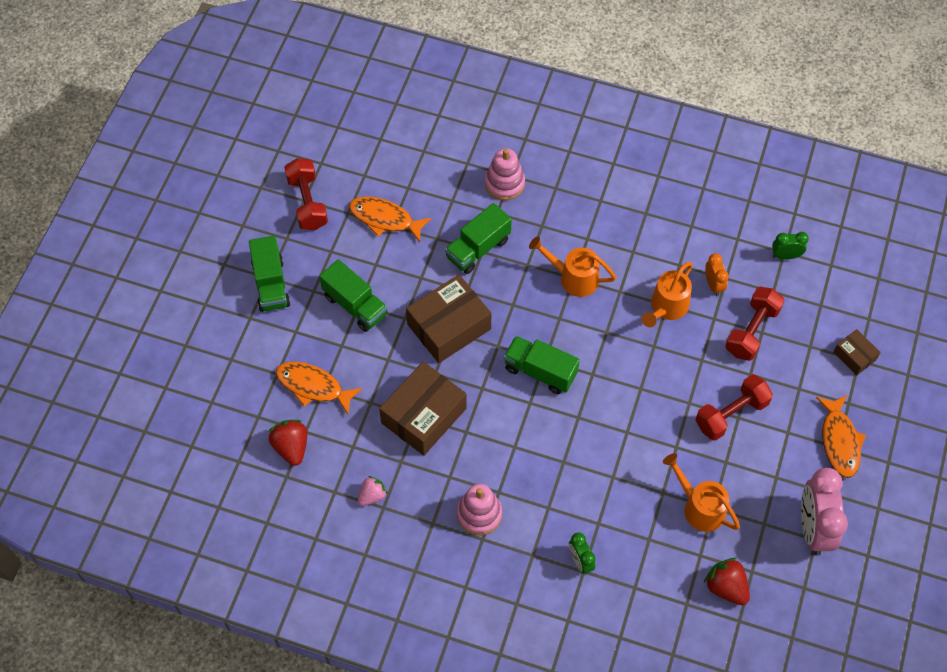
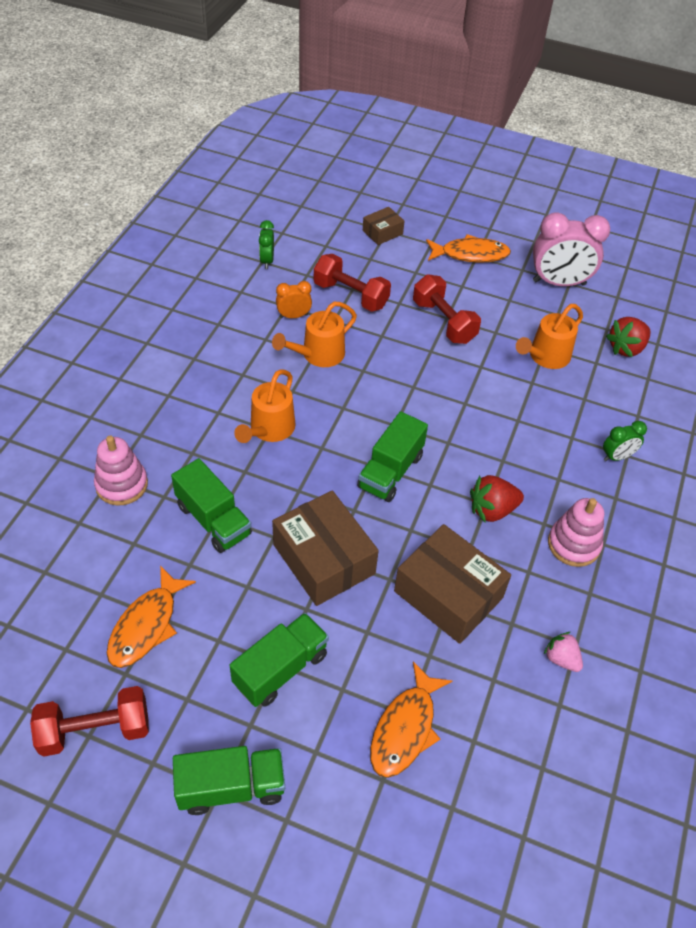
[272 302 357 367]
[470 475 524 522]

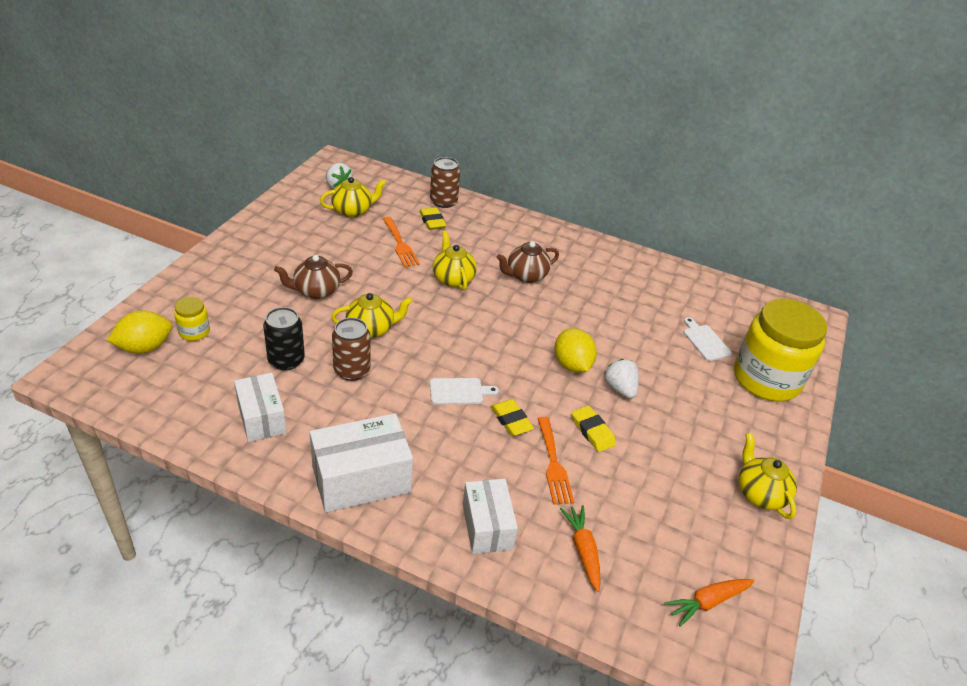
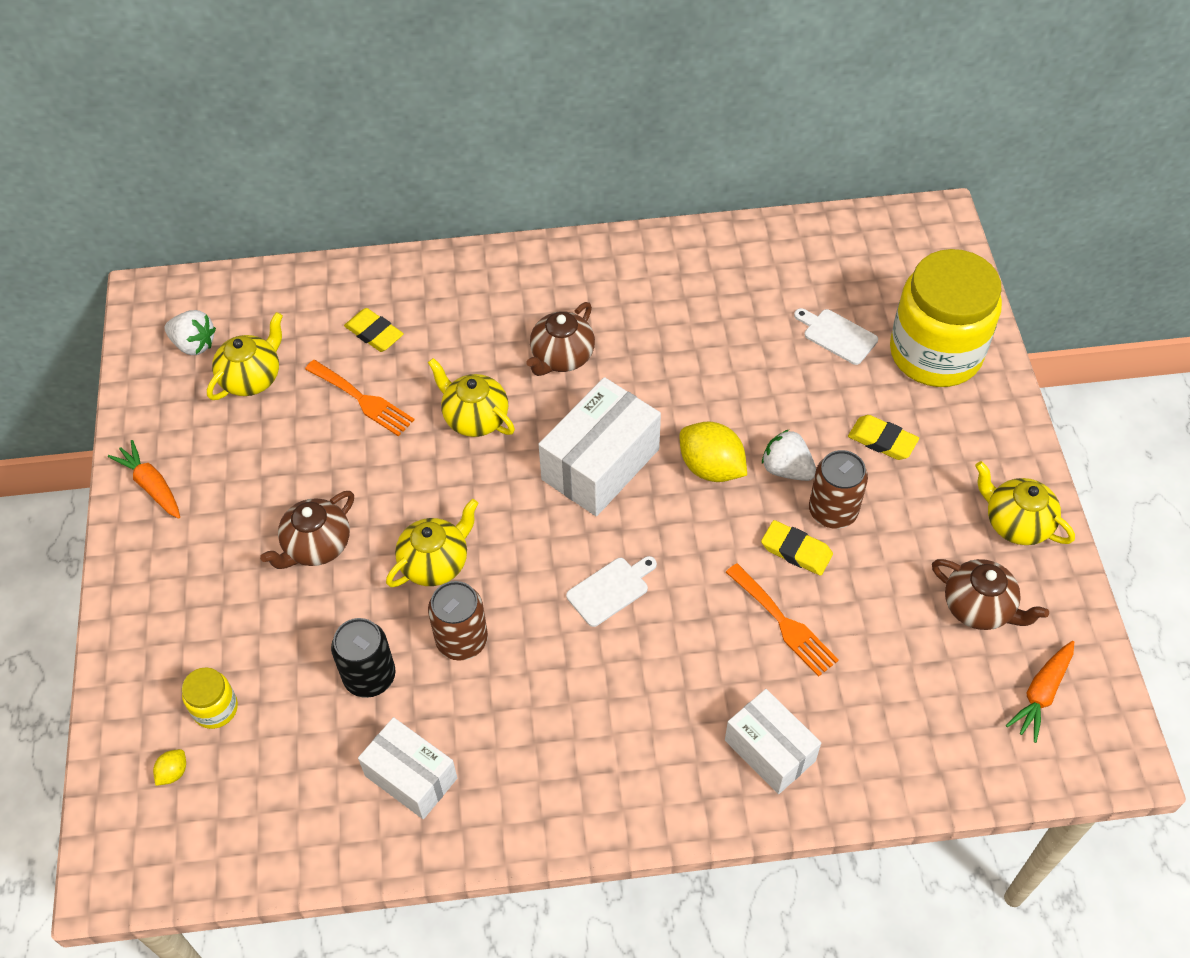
[108 440 180 519]
[153 749 186 786]
[538 377 661 516]
[809 450 868 529]
[848 415 919 460]
[932 559 1049 630]

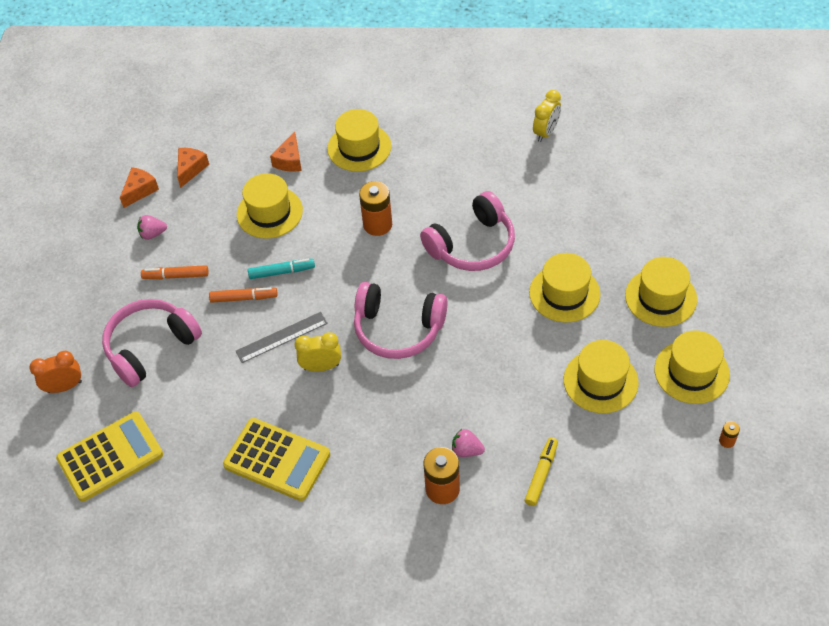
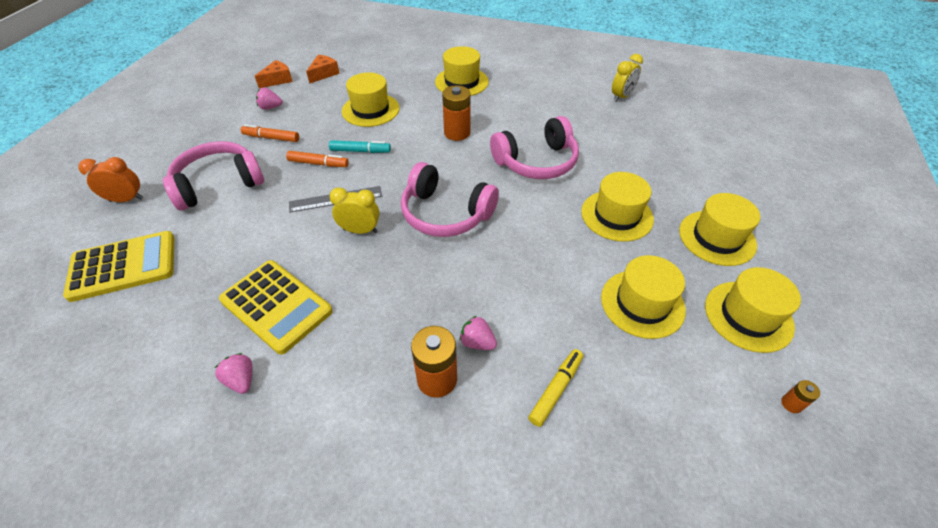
[215 353 252 394]
[270 132 302 171] (first image)

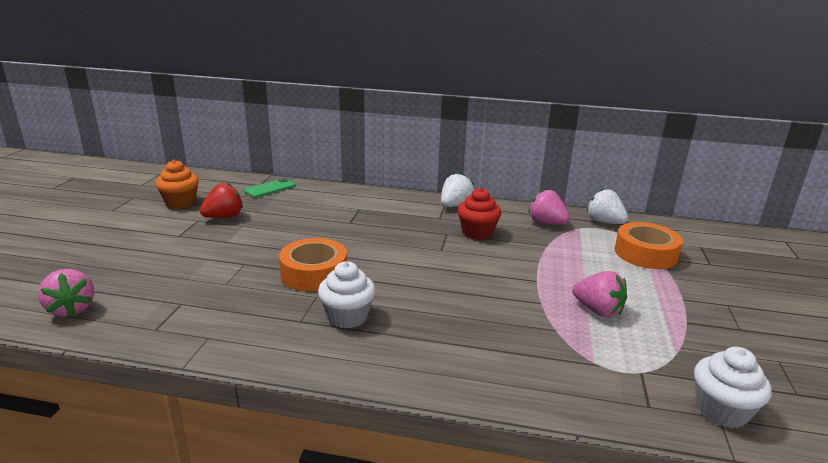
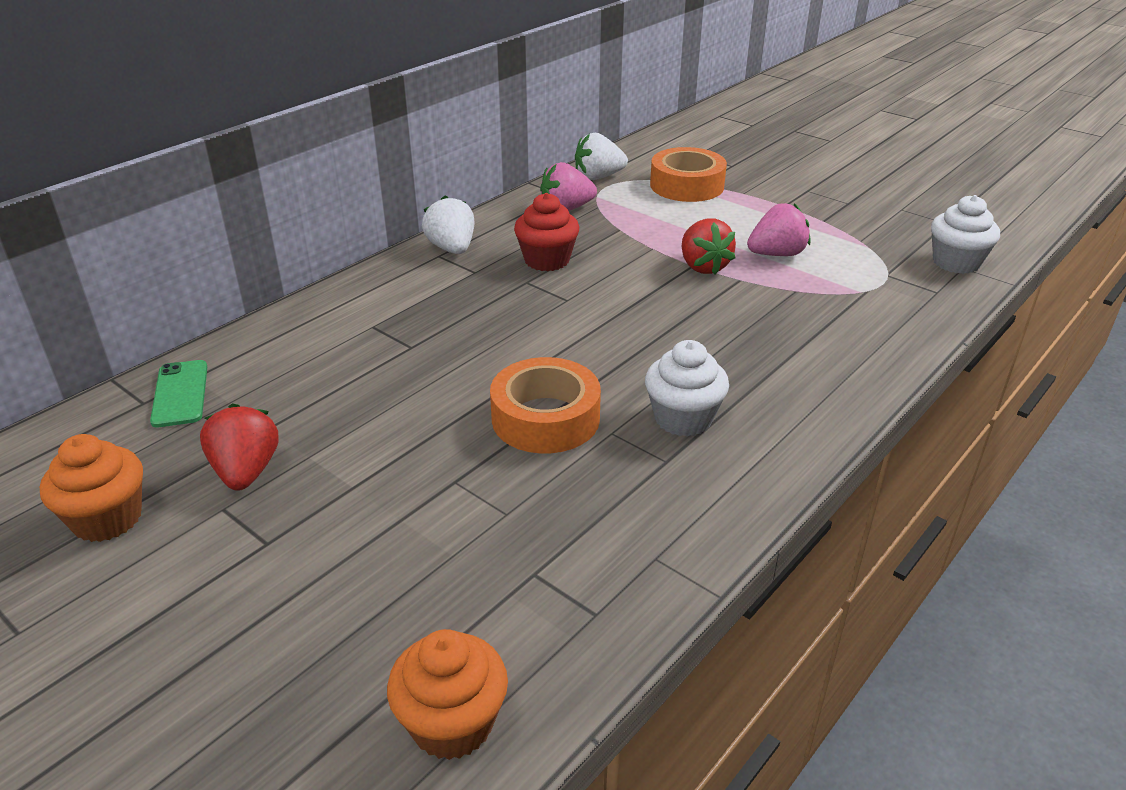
[387 629 508 760]
[682 218 736 274]

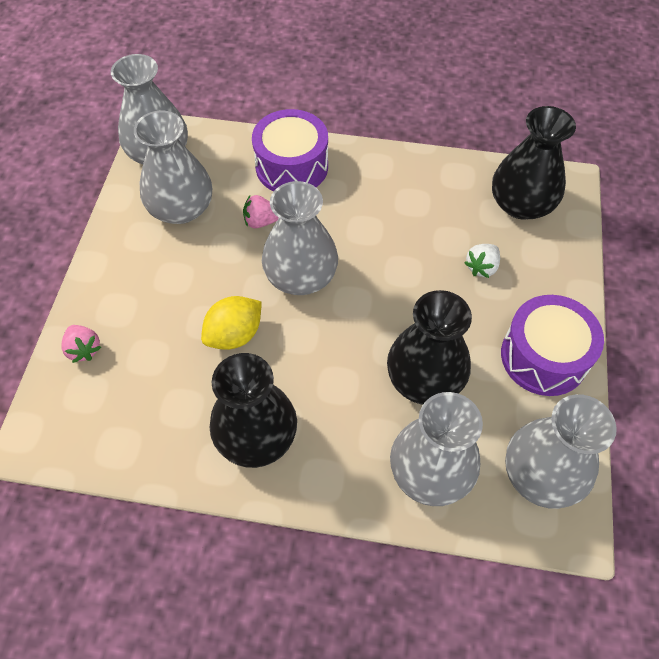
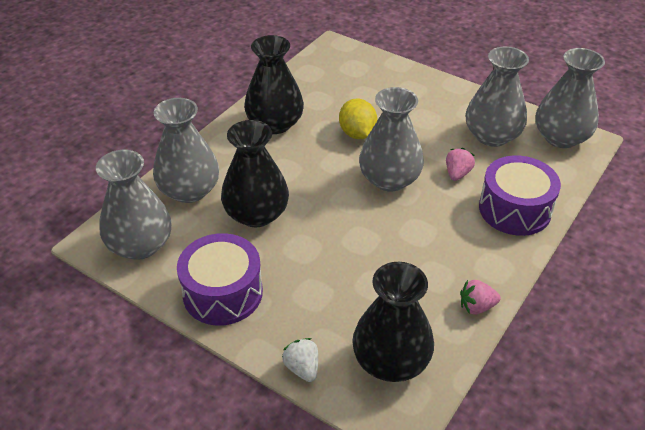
[282 338 318 382]
[460 280 501 315]

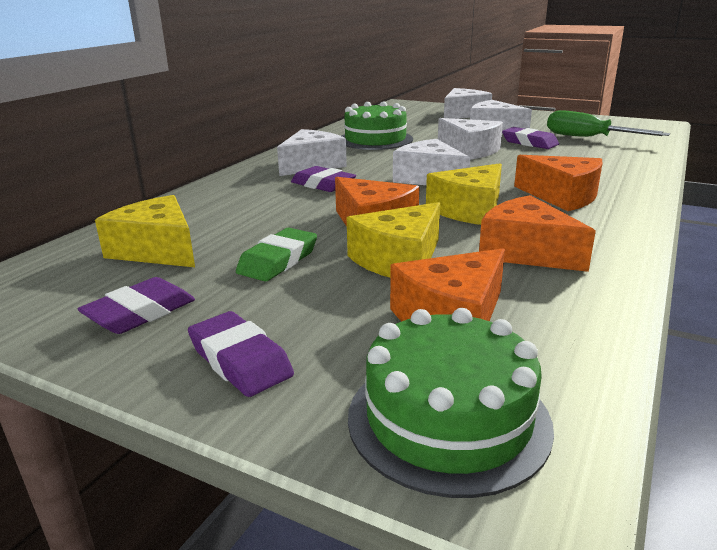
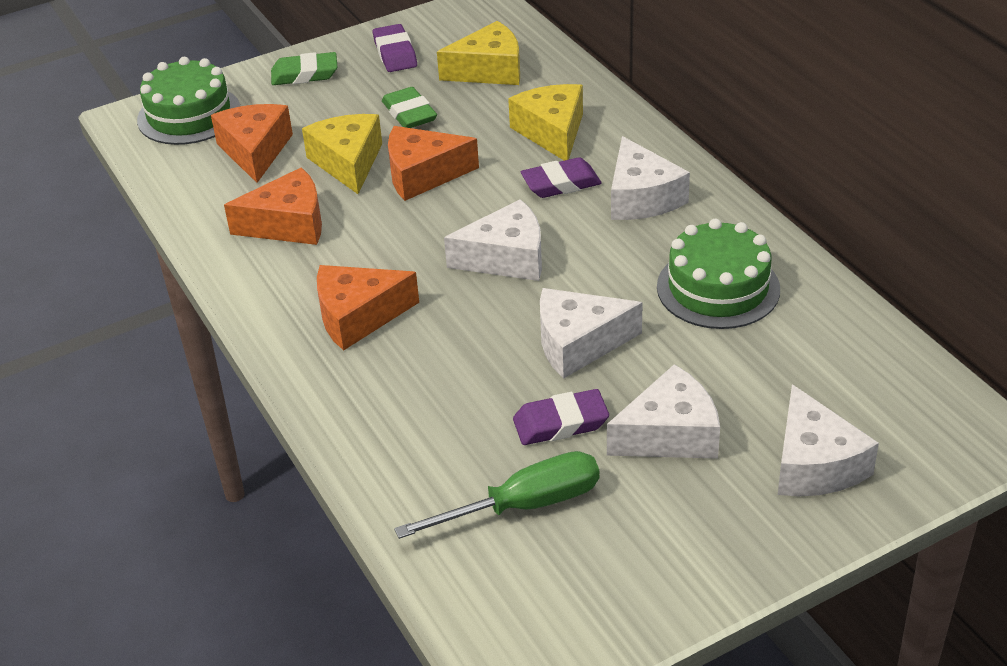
[271 52 337 85]
[508 84 583 161]

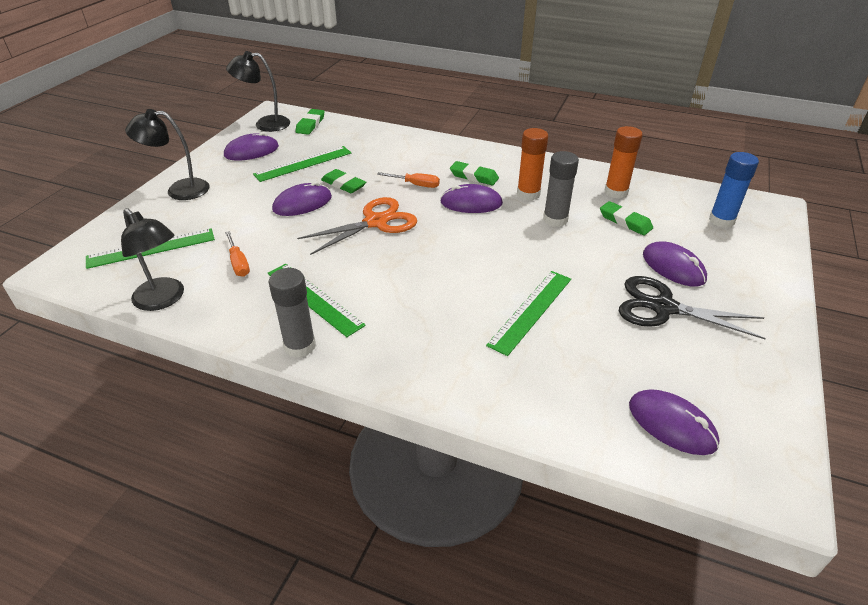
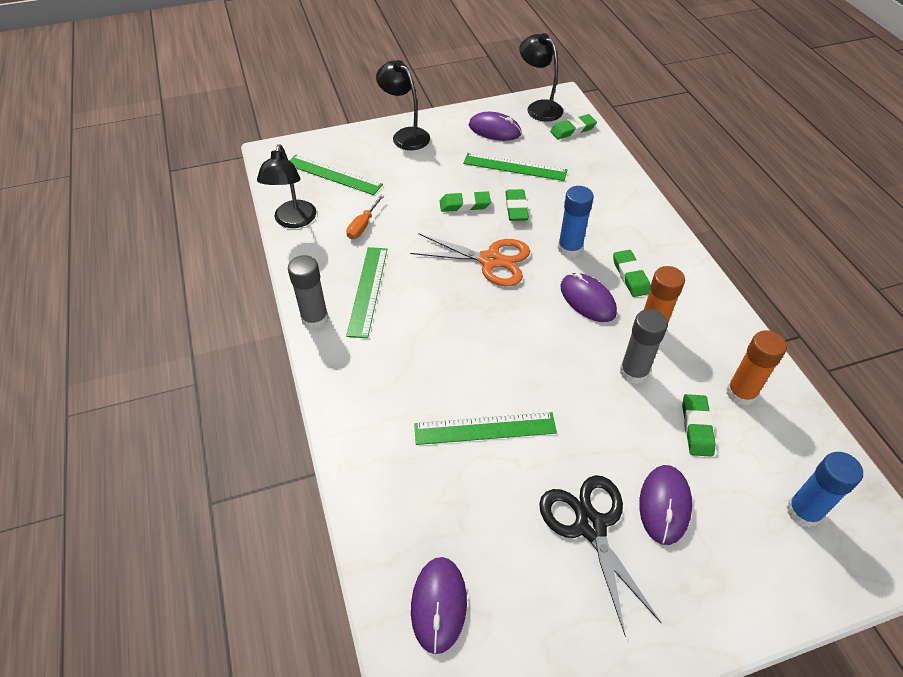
[440 191 491 212]
[558 186 594 258]

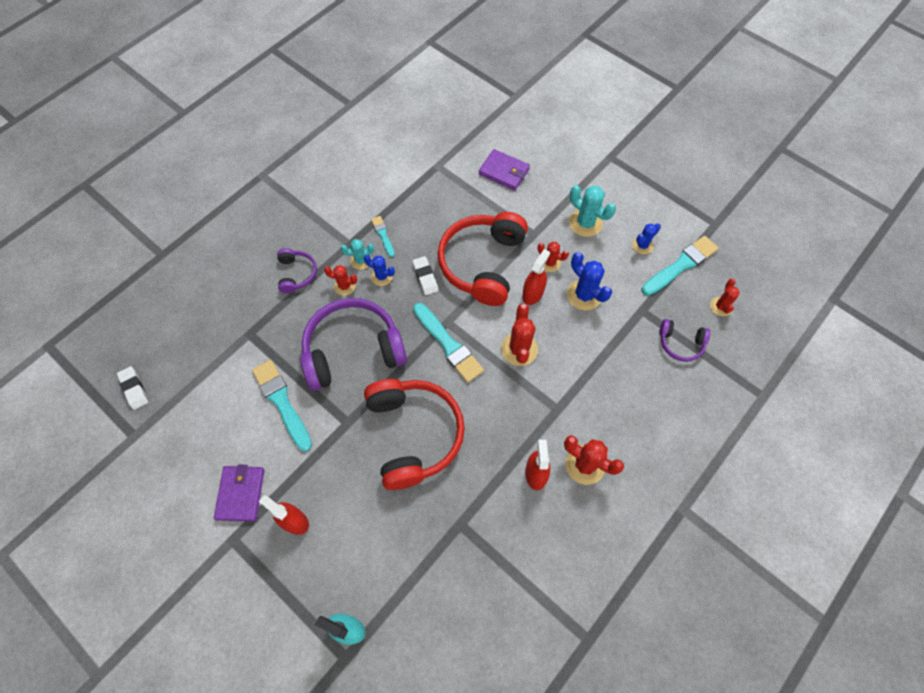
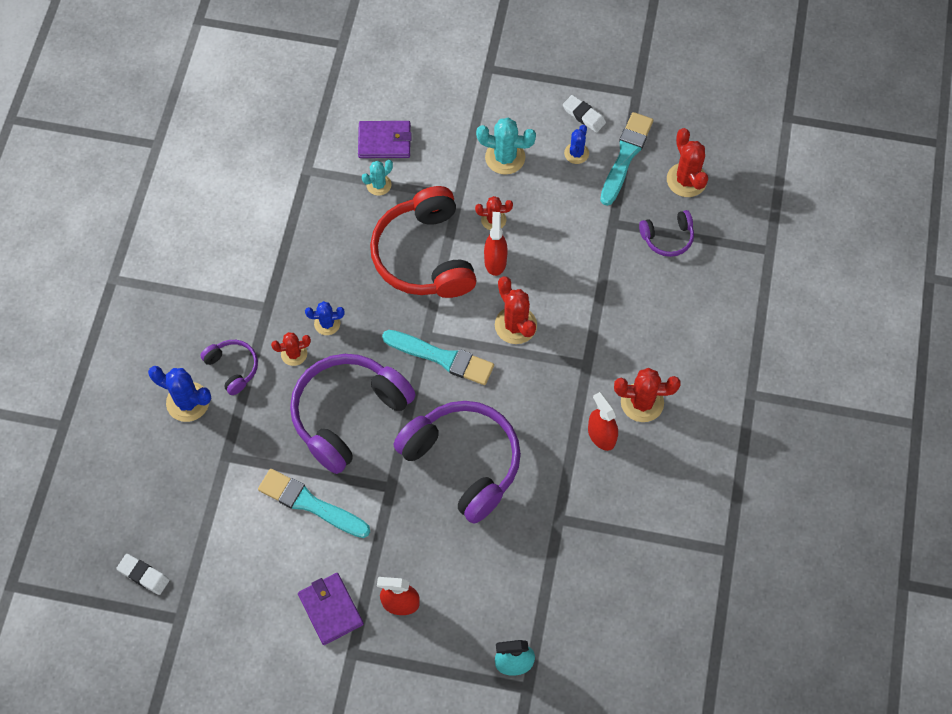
[148 366 212 422]
[362 160 393 196]
[393 401 521 524]
[563 95 606 133]
[667 128 708 197]
[371 216 395 257] (first image)

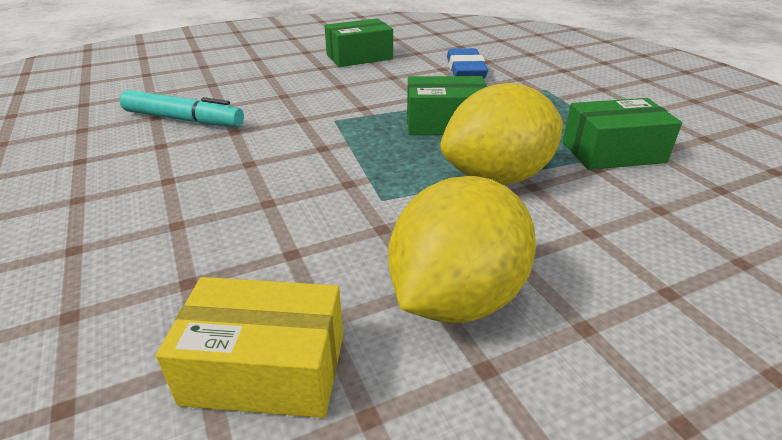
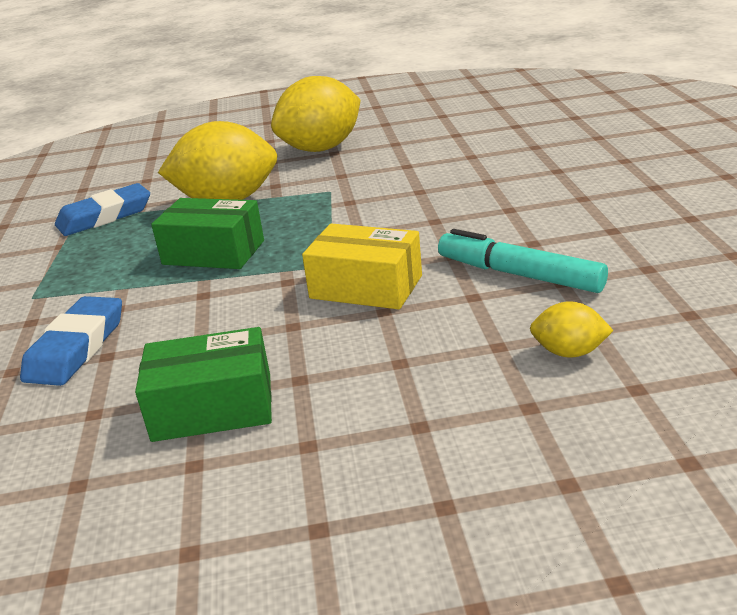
[55 183 150 236]
[302 223 422 309]
[530 301 614 358]

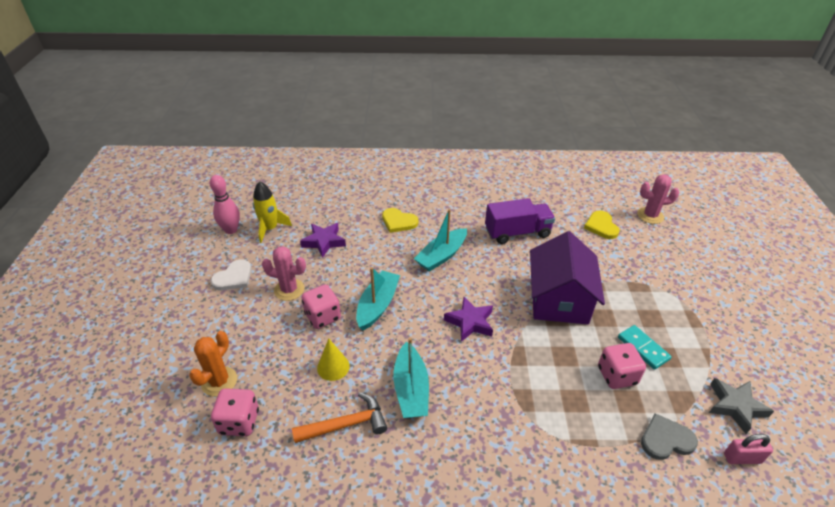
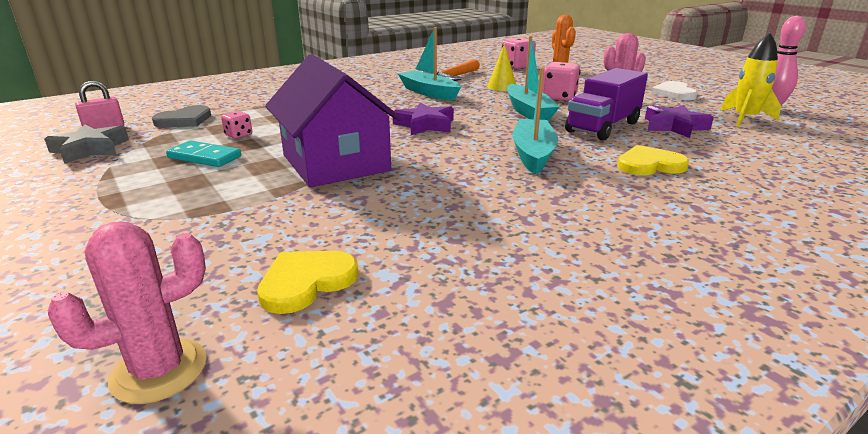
[221 111 252 139]
[257 251 358 314]
[565 68 648 141]

